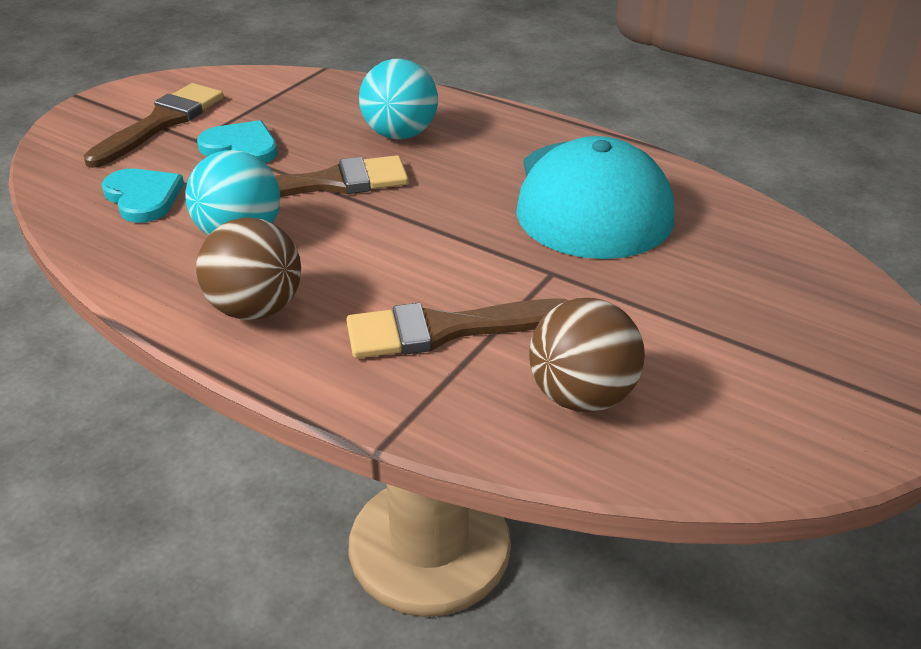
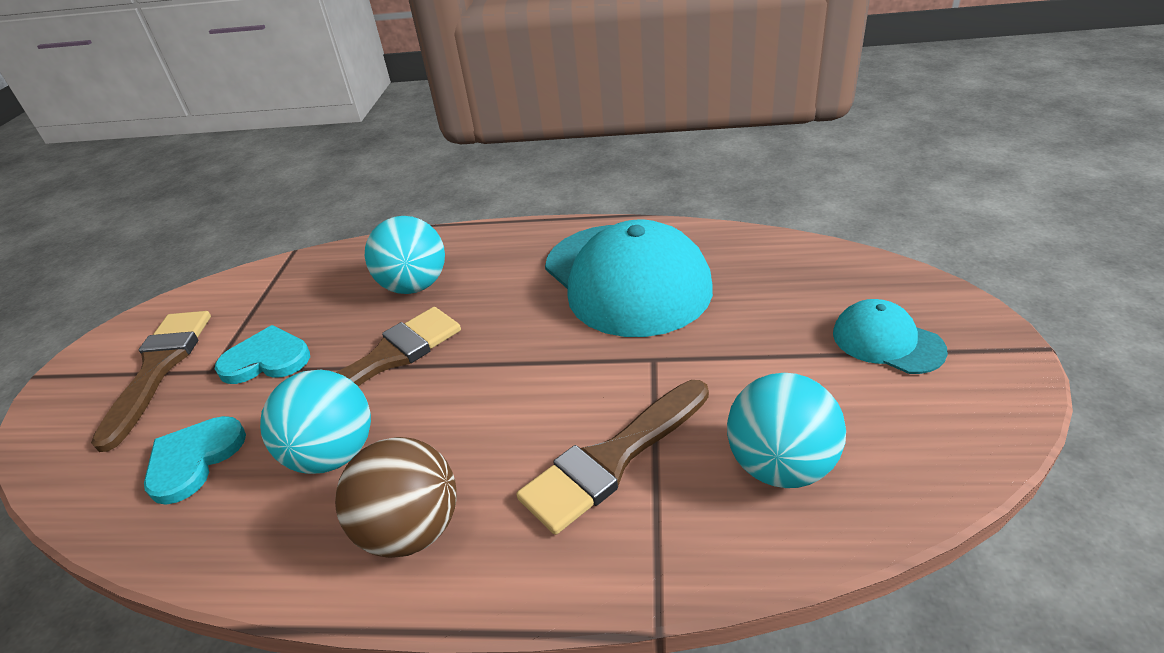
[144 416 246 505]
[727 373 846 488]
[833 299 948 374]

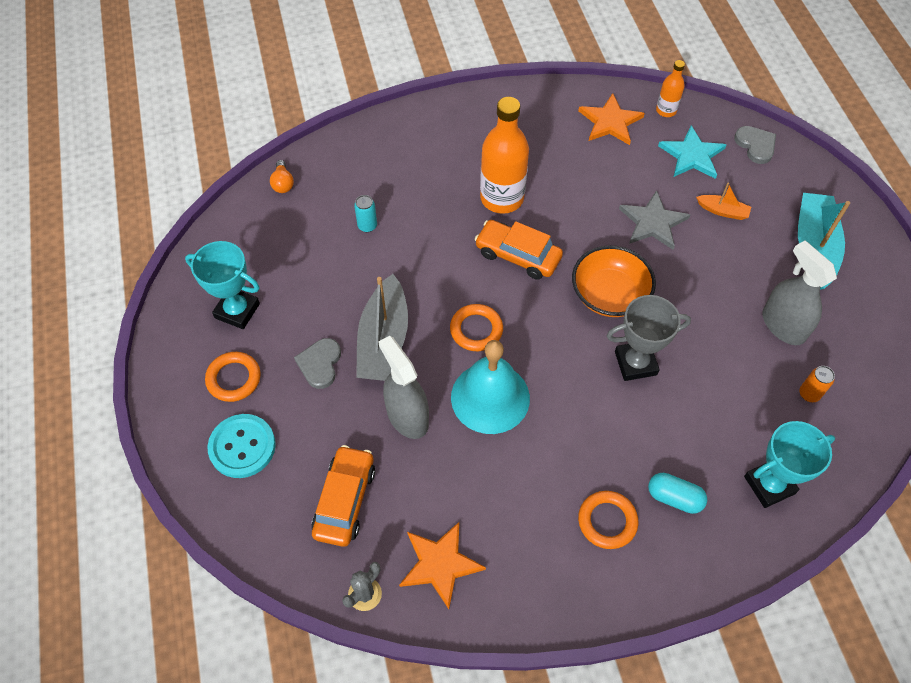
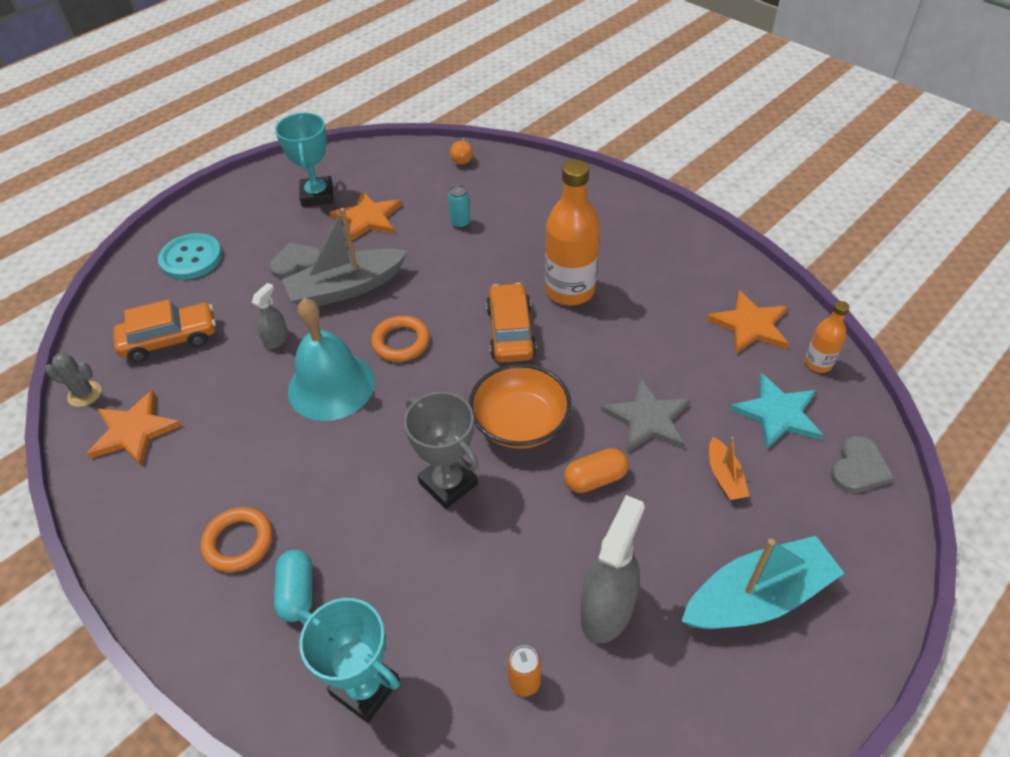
[252 283 288 349]
[330 191 402 240]
[450 138 473 165]
[564 448 628 493]
[205 352 261 402] (first image)

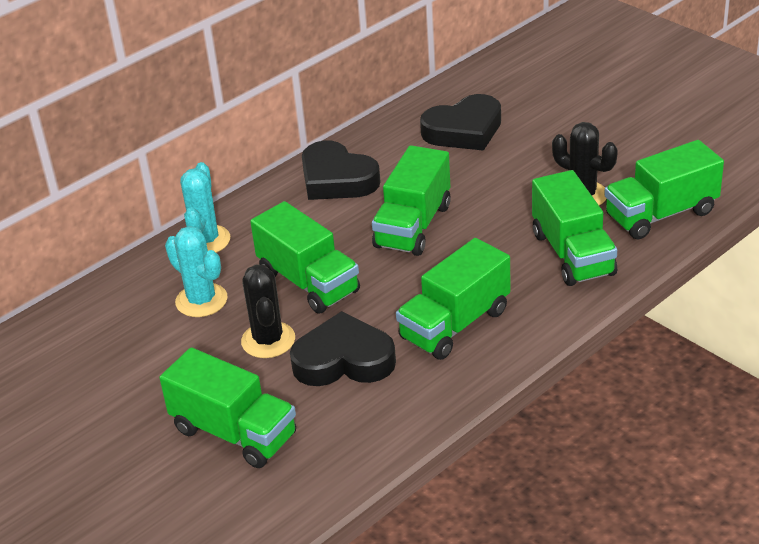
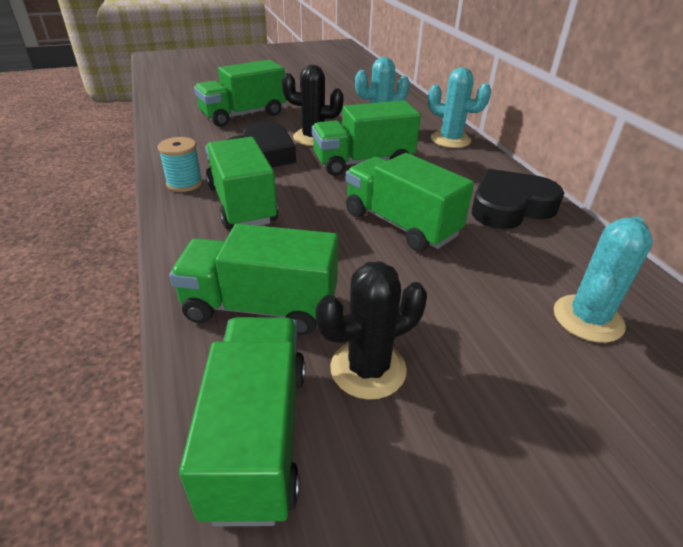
[158 137 203 192]
[554 216 653 343]

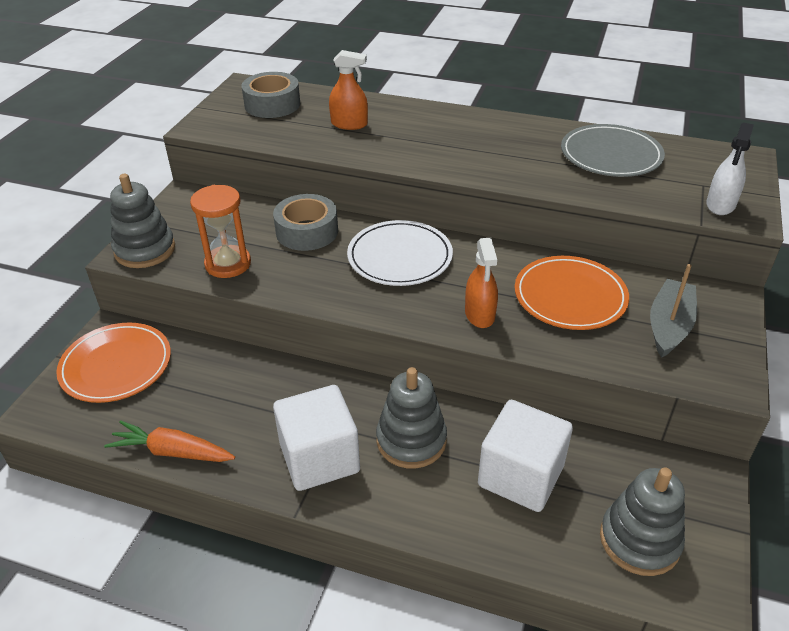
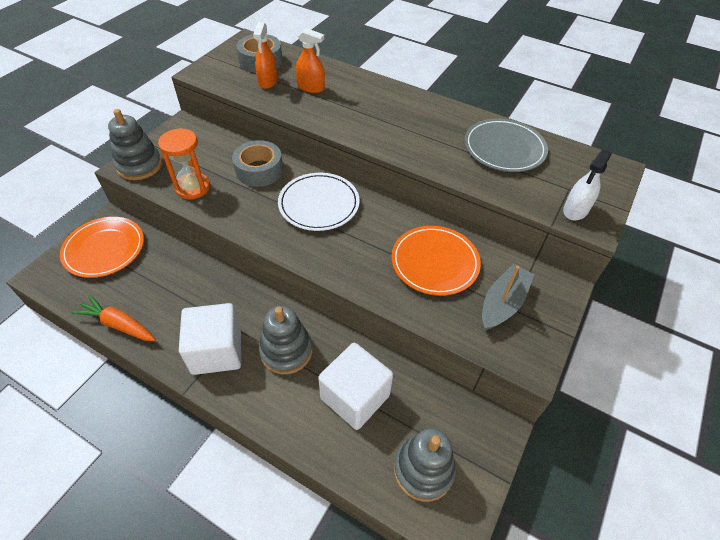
[253 22 277 89]

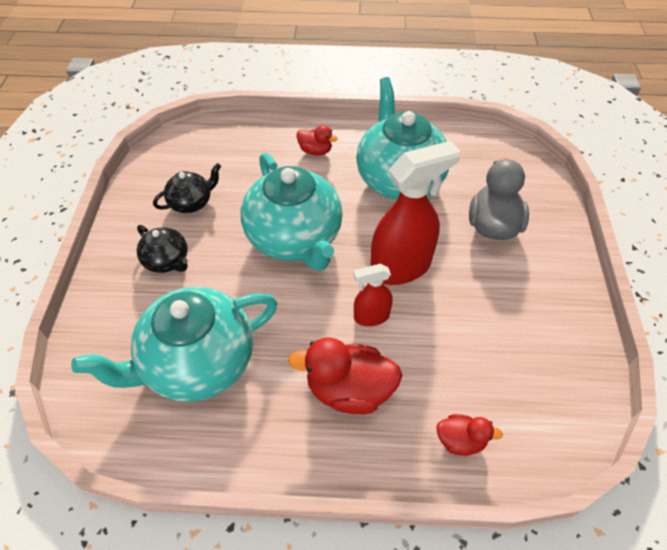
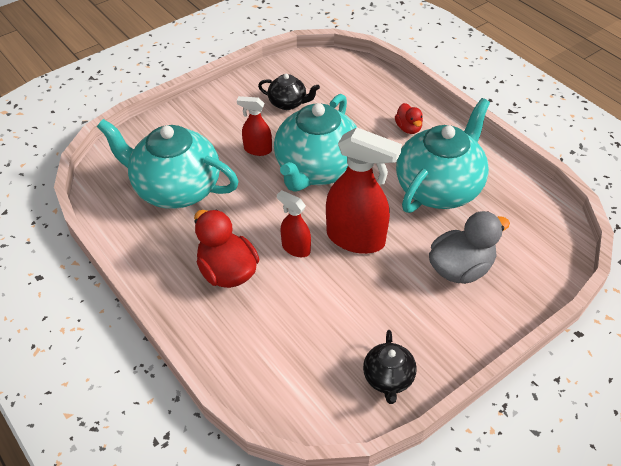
[237 96 272 156]
[363 330 417 404]
[436 414 503 456] (first image)

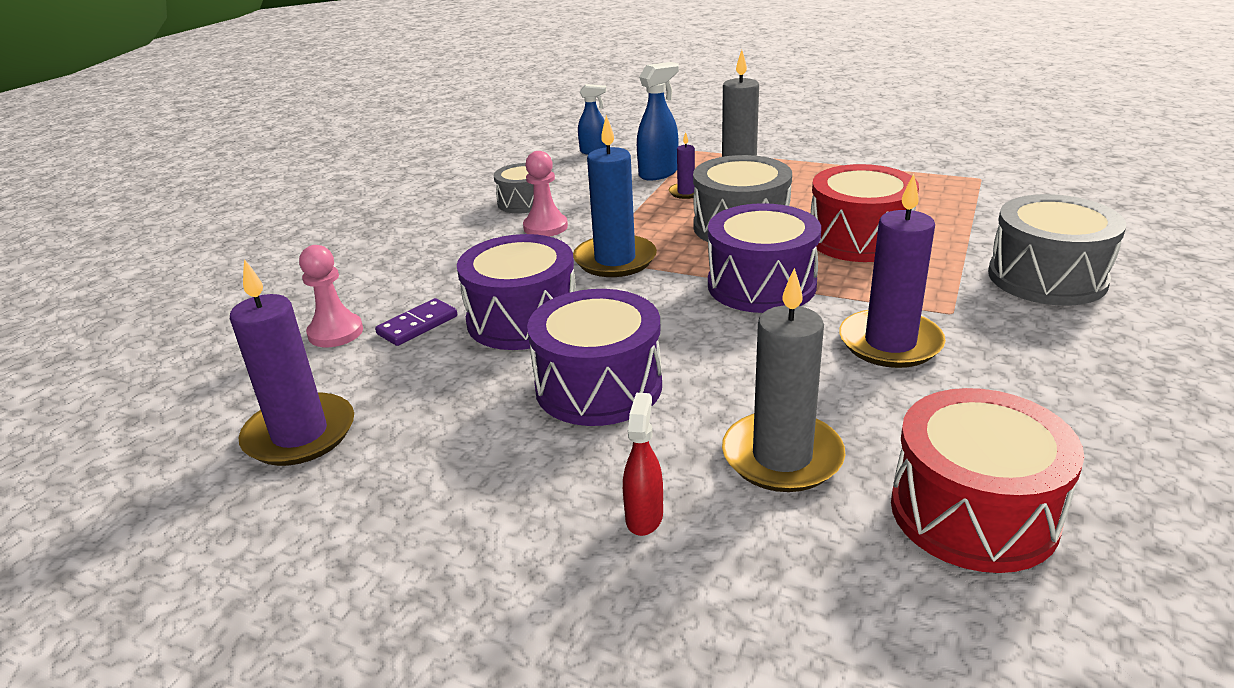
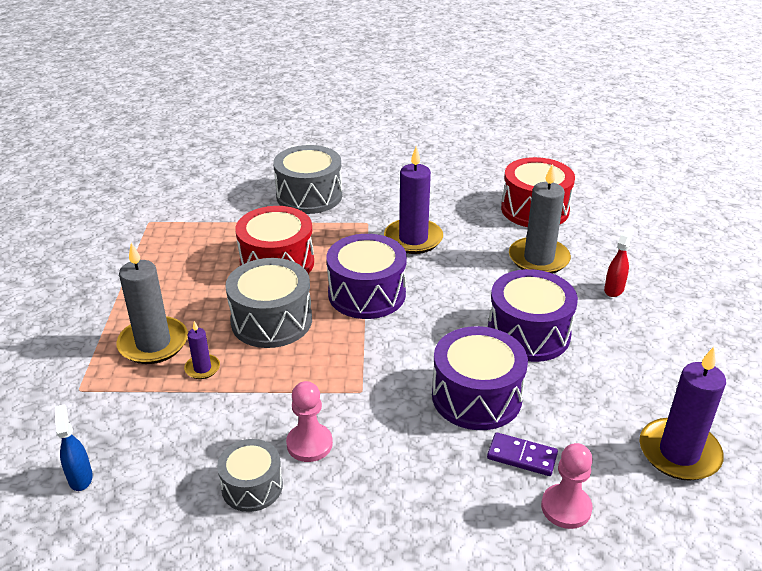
[604 227 634 297]
[573 115 657 277] (first image)
[637 62 679 180] (first image)

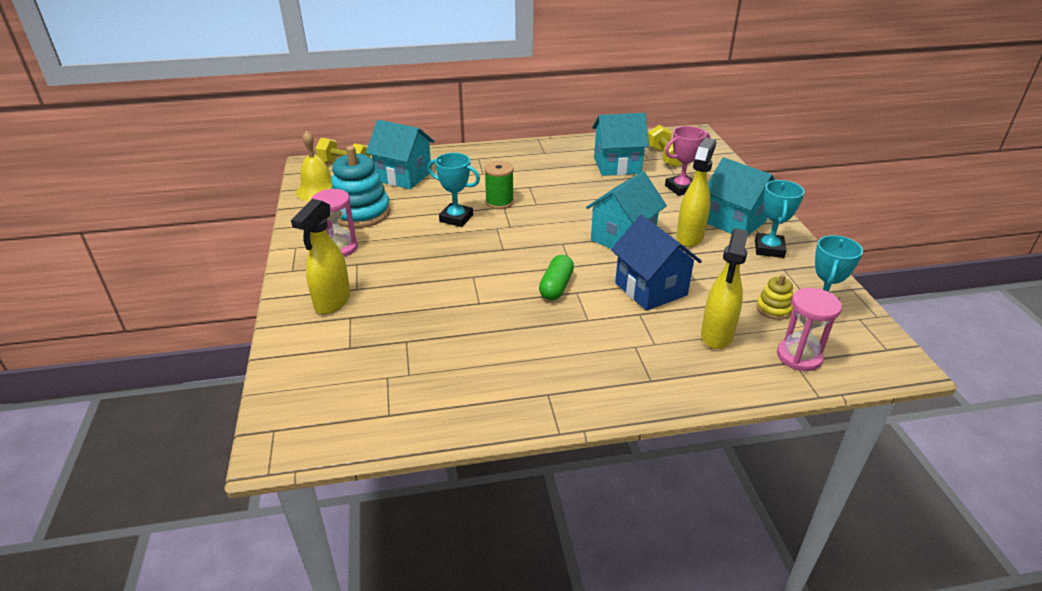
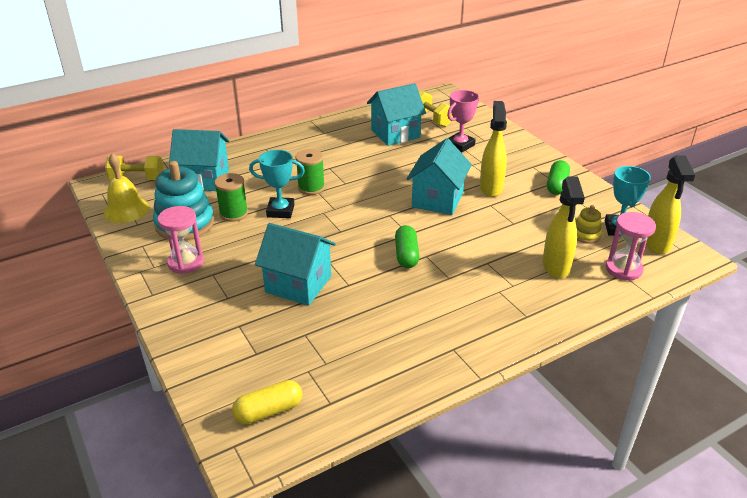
[214 173 248 222]
[232 380 302 424]
[255 223 336 306]
[547 160 570 195]
[646 156 695 254]
[611 215 702 311] (first image)

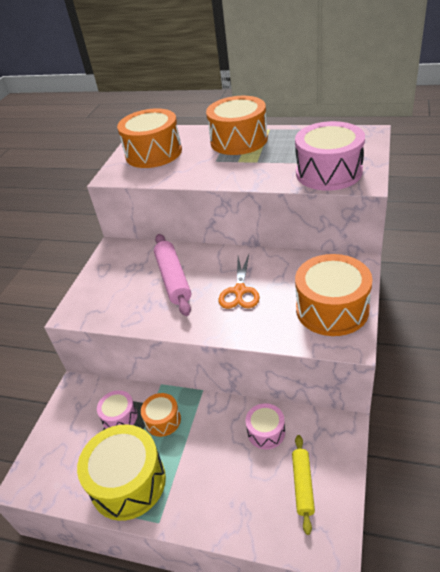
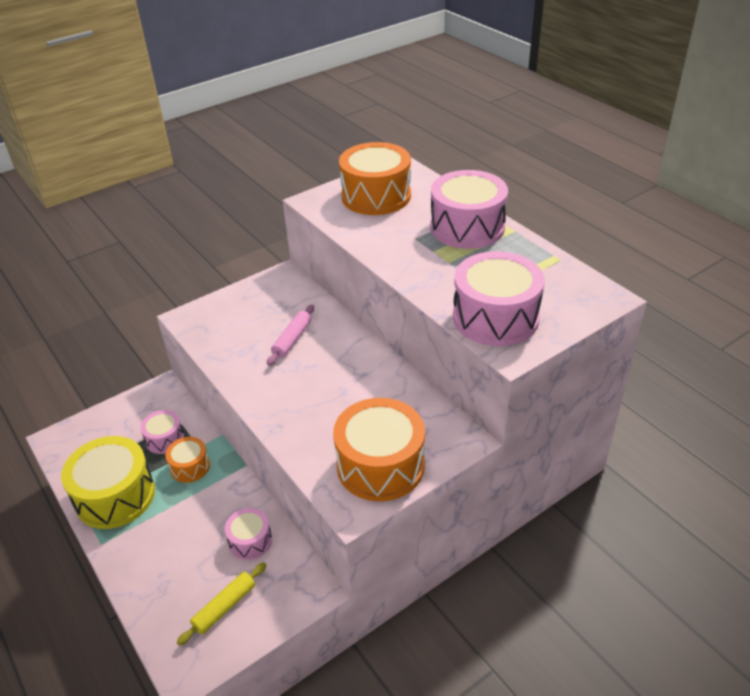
[267 305 314 366]
[430 170 508 249]
[219 254 260 309] (first image)

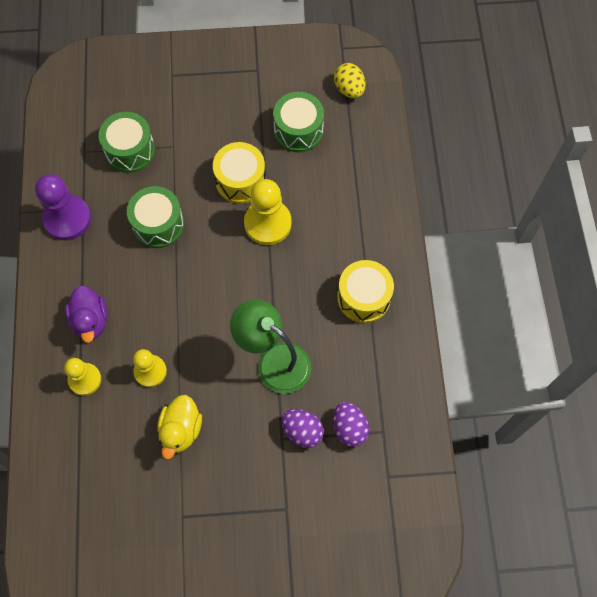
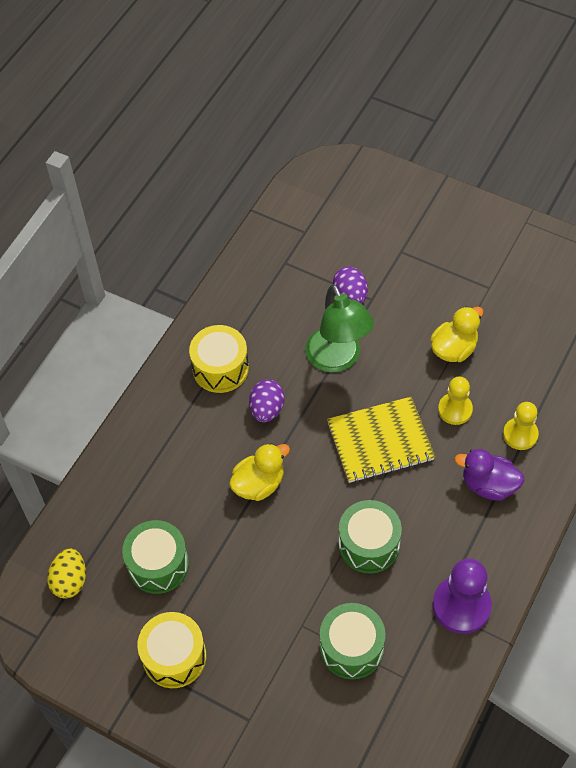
[137 612 206 688]
[229 443 290 501]
[249 379 284 422]
[327 397 435 483]
[454 449 524 501]

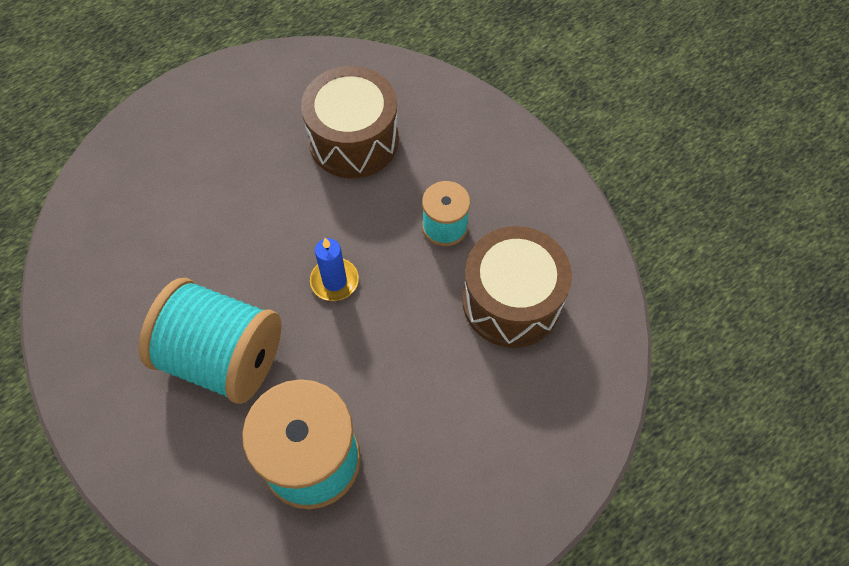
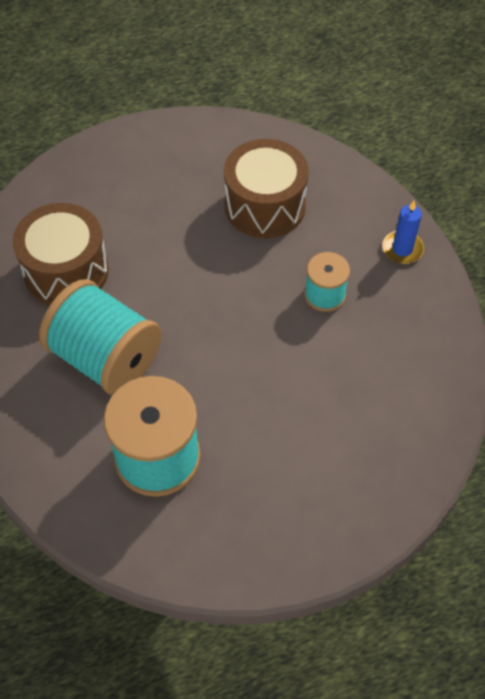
[13 203 109 305]
[382 201 424 264]

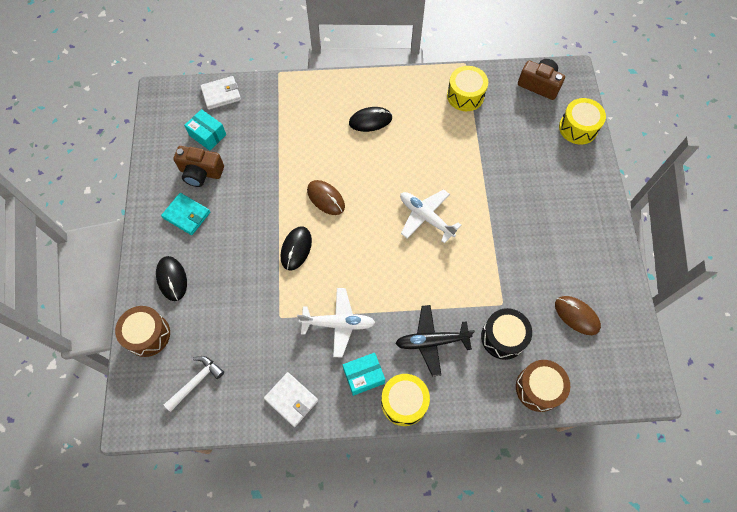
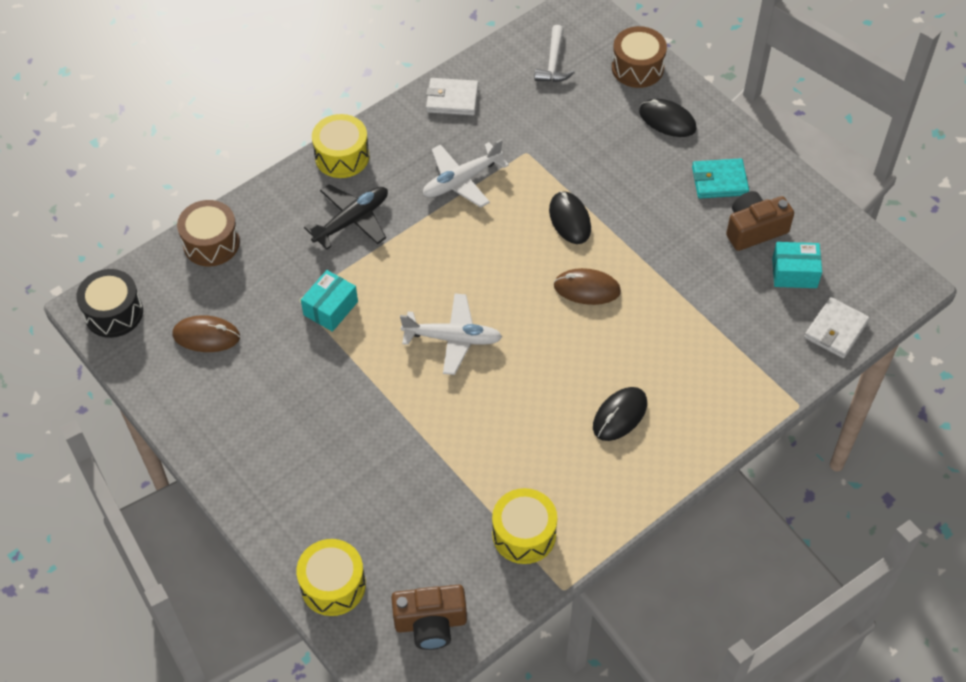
[76 269 143 338]
[301 270 358 332]

